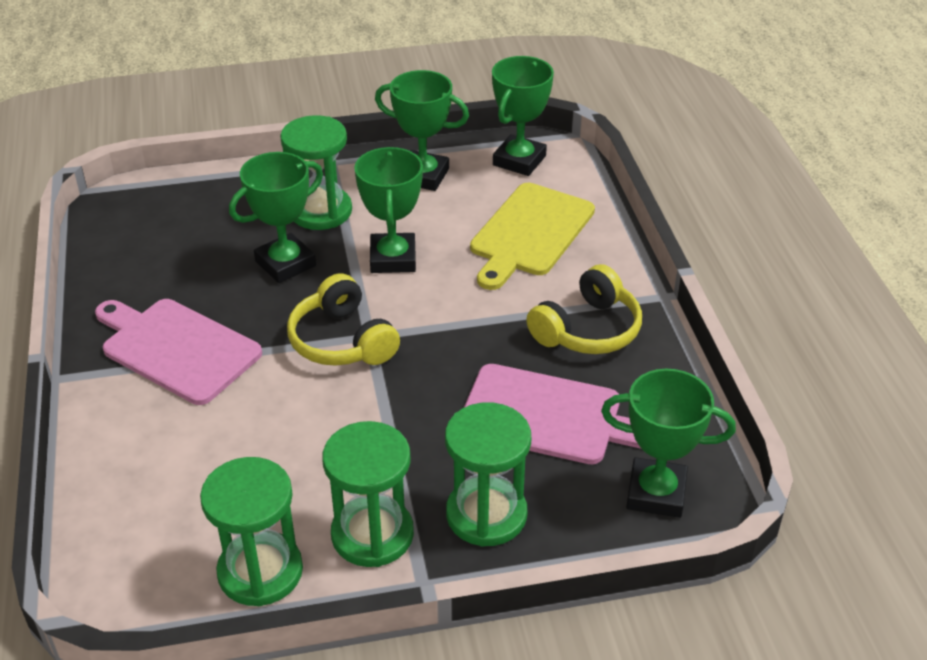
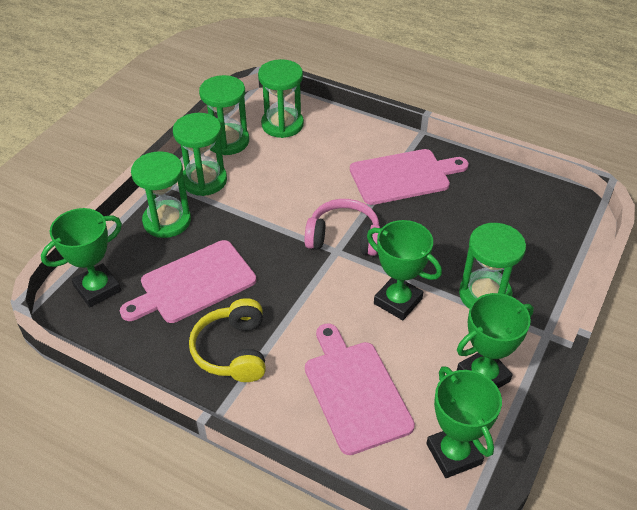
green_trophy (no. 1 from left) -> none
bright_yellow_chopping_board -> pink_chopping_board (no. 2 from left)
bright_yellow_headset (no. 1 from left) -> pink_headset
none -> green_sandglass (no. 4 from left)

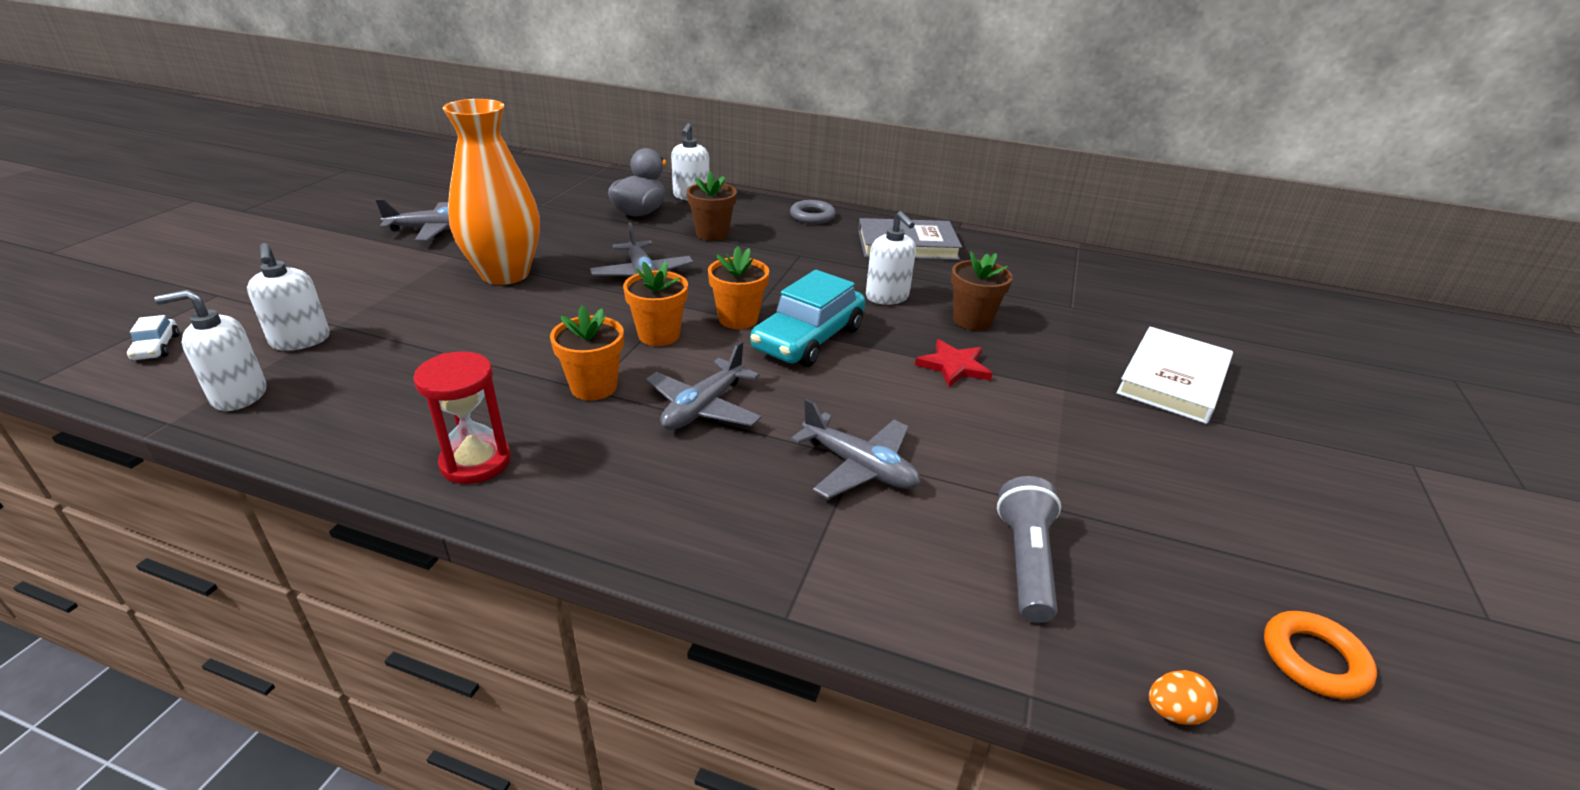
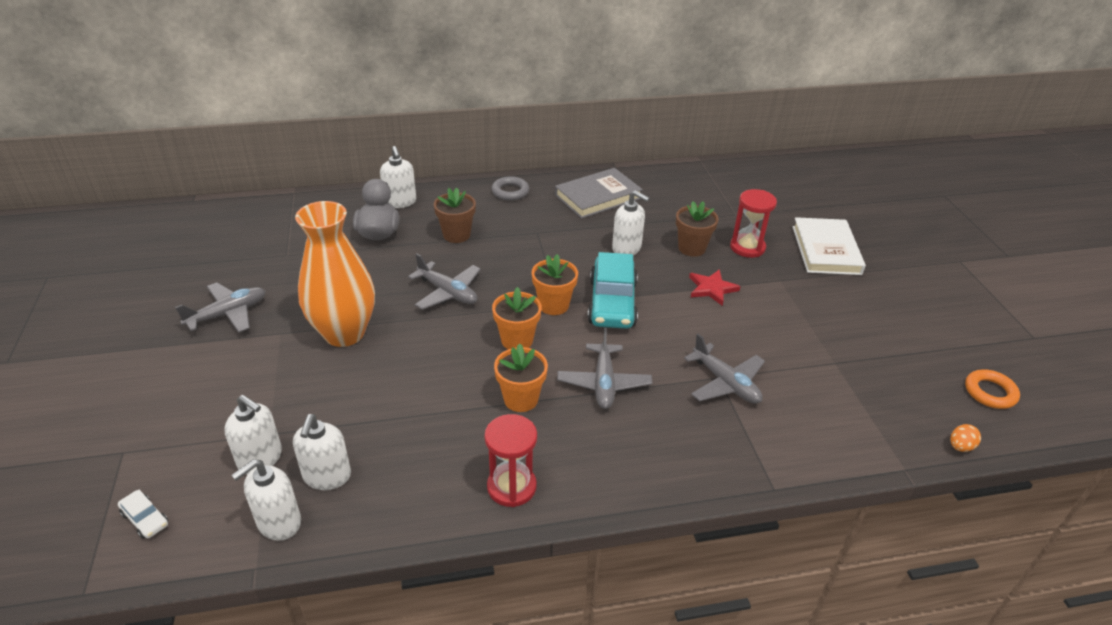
gray_aeroplane (no. 4 from left), 45 degrees clockwise
gray_pocket_torch -> none
none -> scarlet_sandglass (no. 2 from left)
none -> white_pump_bottle (no. 3 from left)

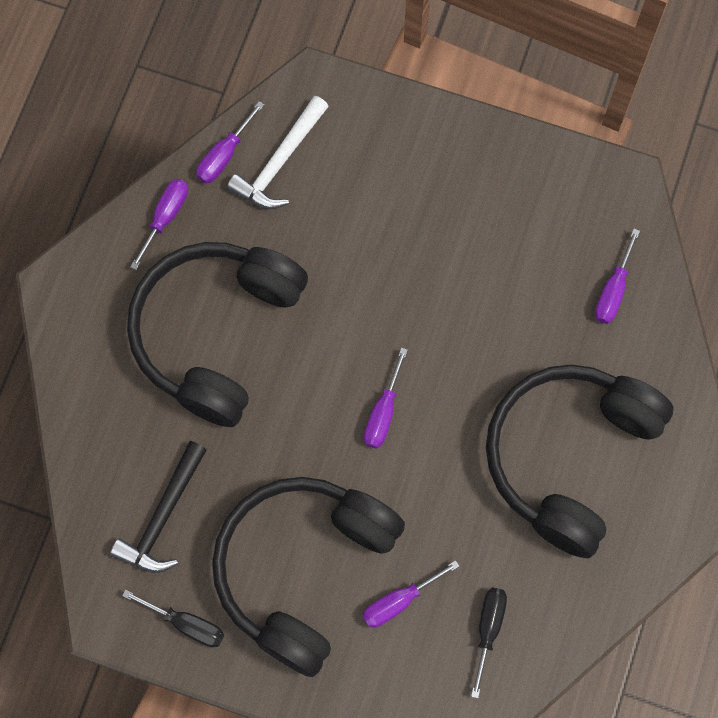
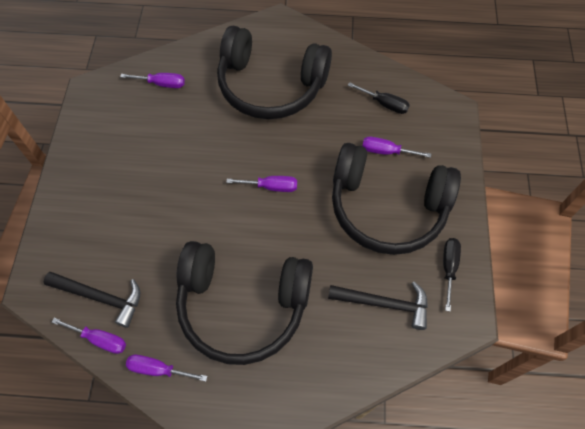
white_hammer -> black_hammer (no. 1 from left)
purple_screwdriver (no. 4 from left in the first image) -> purple_screwdriver (no. 5 from left), 150 degrees clockwise
black_screwdriver (no. 2 from left in the first image) -> black_screwdriver (no. 1 from left), 150 degrees counterclockwise

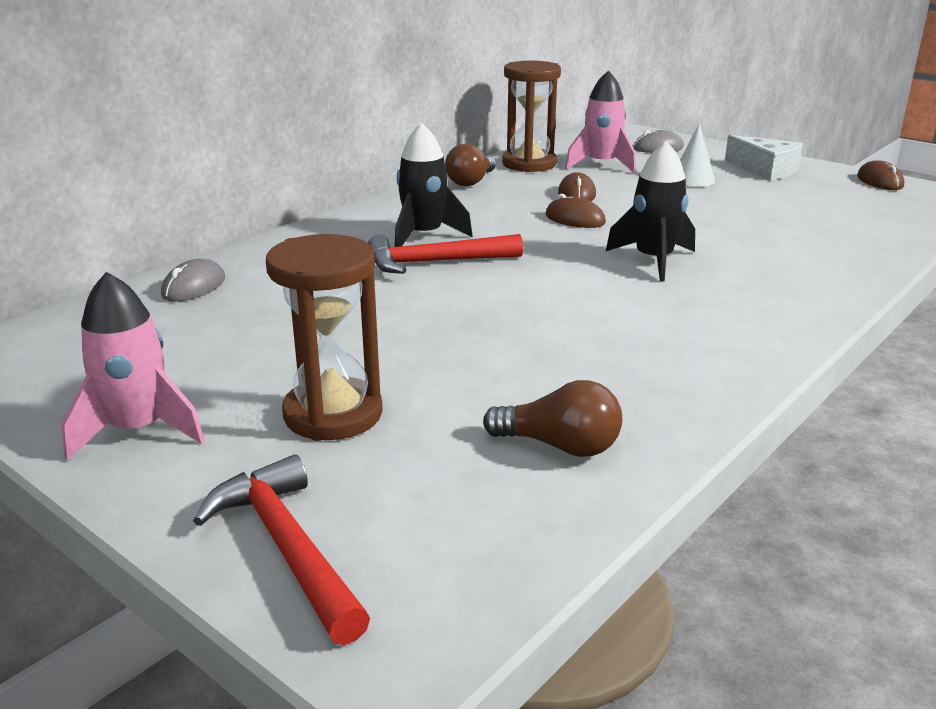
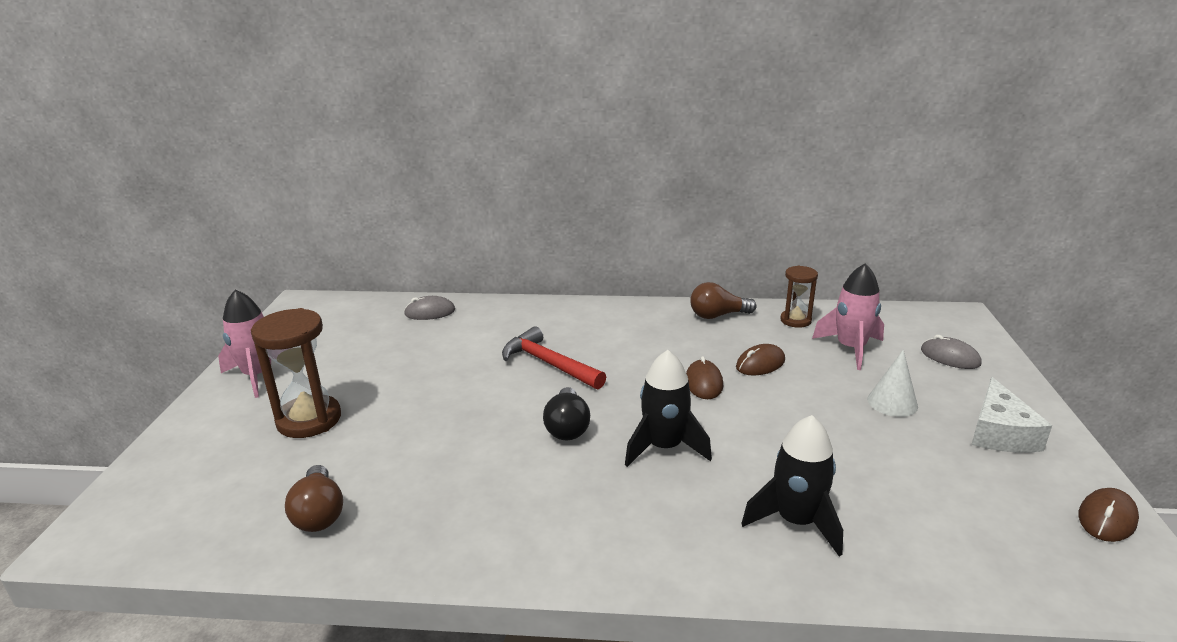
dark_brown_sandglass (no. 2 from left), x0.59
black_toy_rocket (no. 1 from left in the first image) -> black_toy_rocket (no. 2 from left), shifted
scarlet_hammer (no. 1 from left) -> none
none -> black_bulb

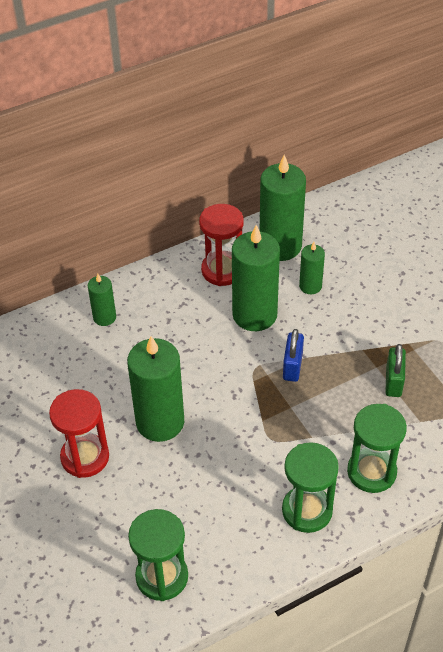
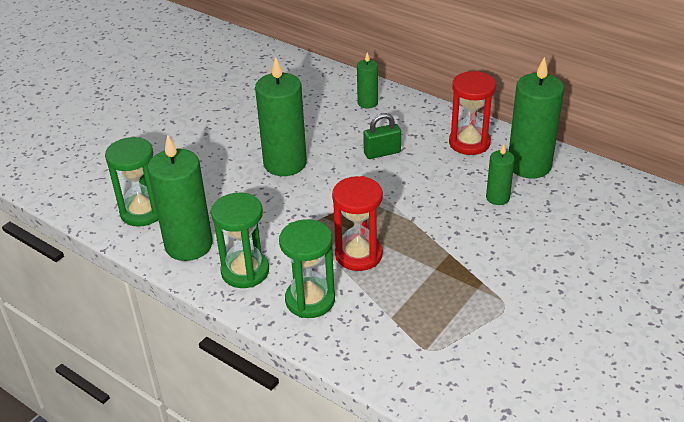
green_wax_candle (no. 3 from left in the first image) -> green_wax_candle (no. 1 from left), shifted
cobalt_padlock -> none
green_padlock, shifted
scarlet_sandglass (no. 1 from left), shifted

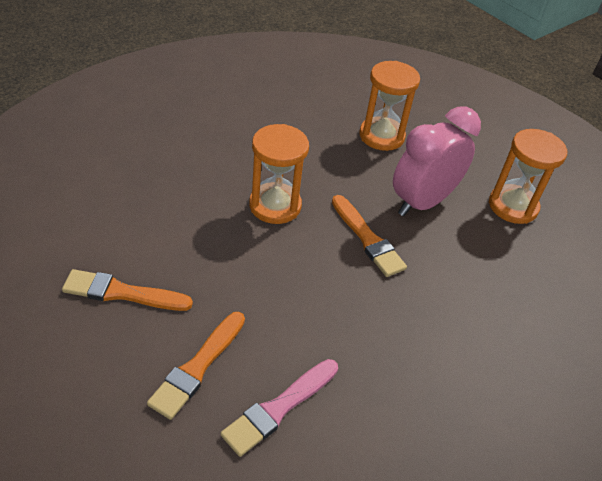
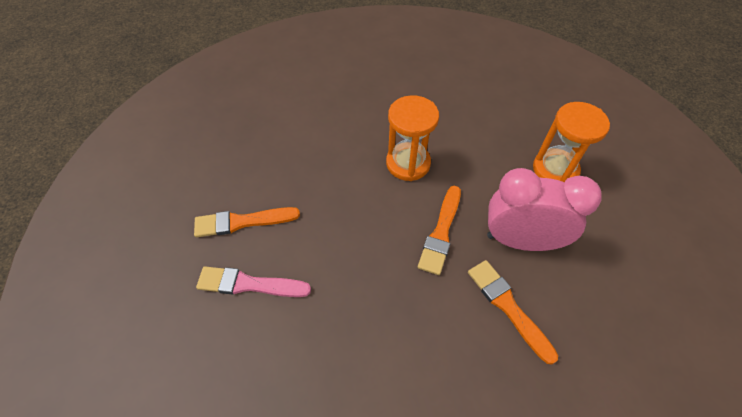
bright_orange_sandglass (no. 3 from left) -> none
bright_orange_brush (no. 1 from left in the first image) -> bright_orange_brush (no. 3 from left), shifted

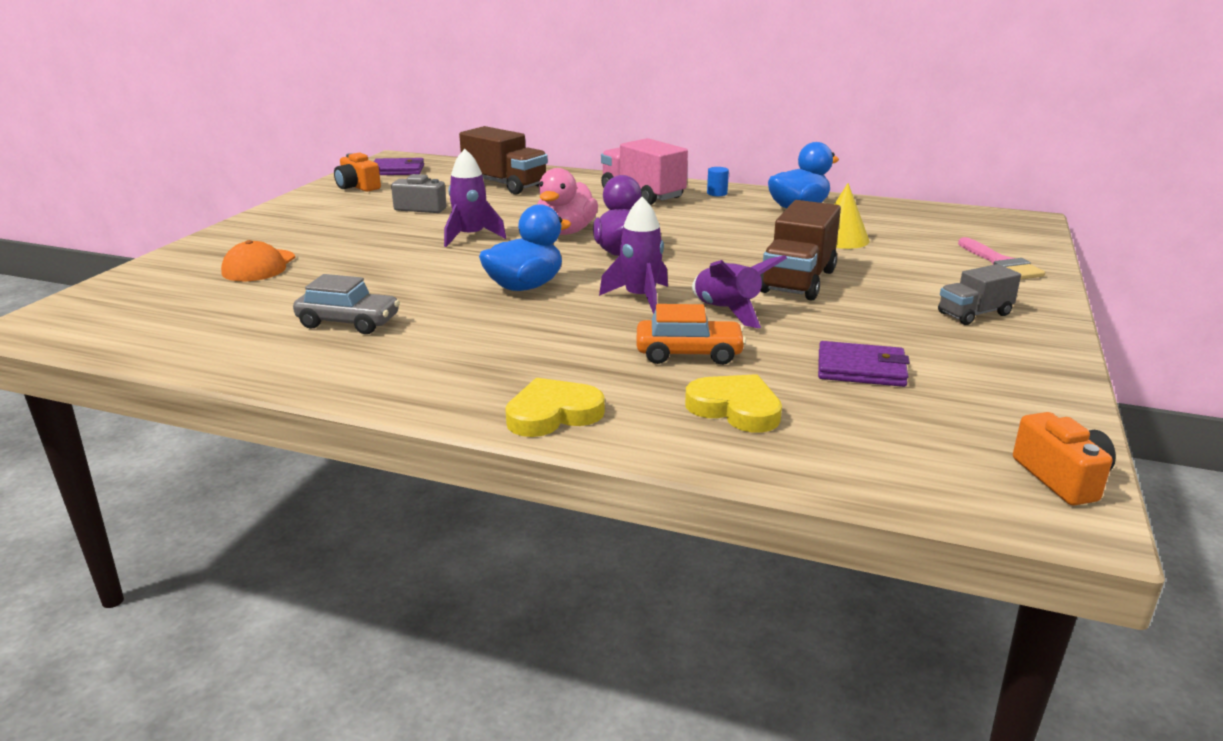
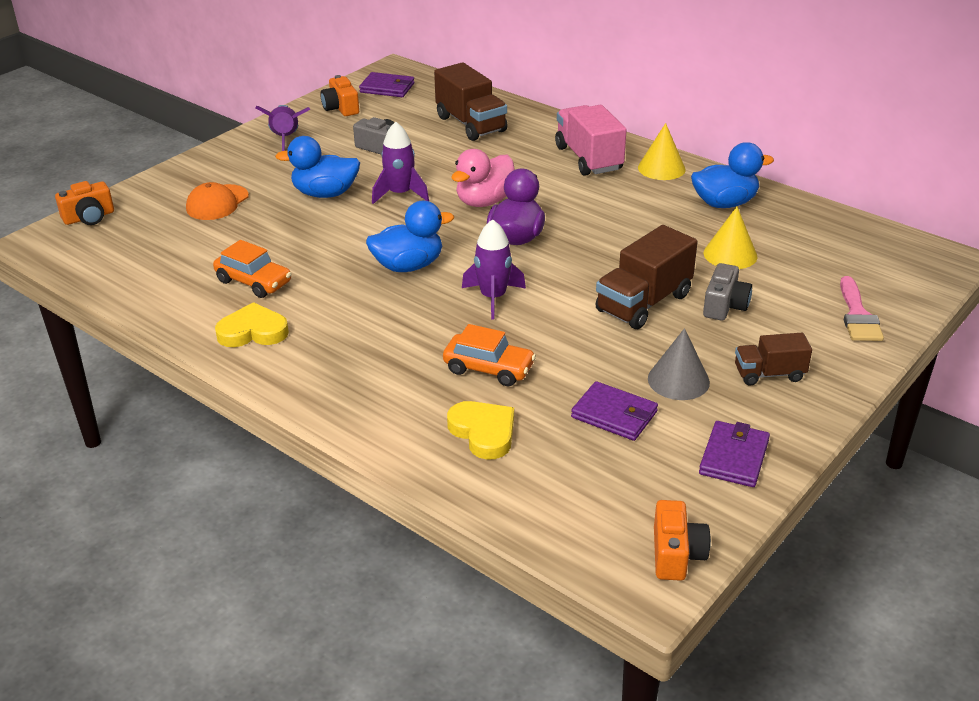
cobalt_cylinder -> bright_yellow_cone_shape (no. 1 from left)
purple_toy_rocket (no. 3 from left in the first image) -> purple_toy_rocket (no. 1 from left), shifted
gray_truck -> dark_brown_truck (no. 3 from left)
gray_car -> bright_orange_car (no. 1 from left)
bright_yellow_heart (no. 1 from left), shifted
none -> cobalt_toy_duck (no. 1 from left)
none -> bright_orange_compact_camera (no. 1 from left)
none -> gray_compact_camera (no. 2 from left)
none -> gray_cone_shape
none -> purple_wallet (no. 3 from left)

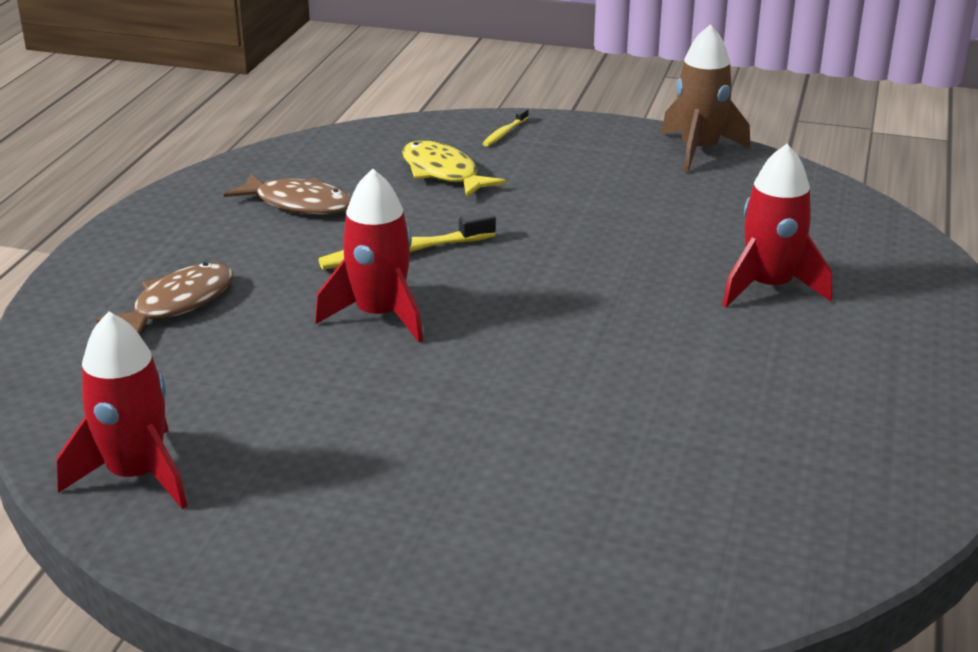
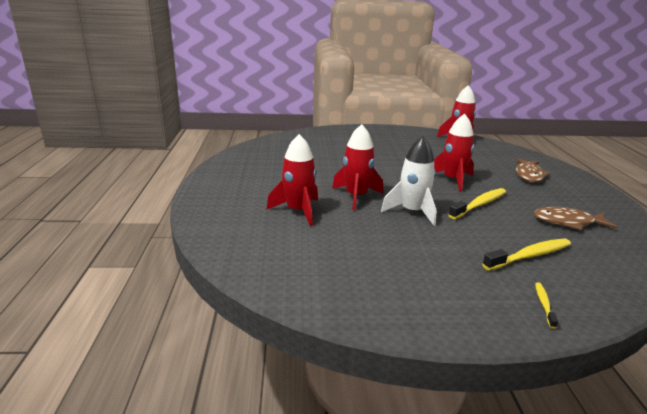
dark_brown_toy_rocket -> none
bright_yellow_fish_figure -> bright_yellow_dental_brush (no. 2 from left)
none -> scarlet_toy_rocket (no. 2 from left)
none -> white_toy_rocket

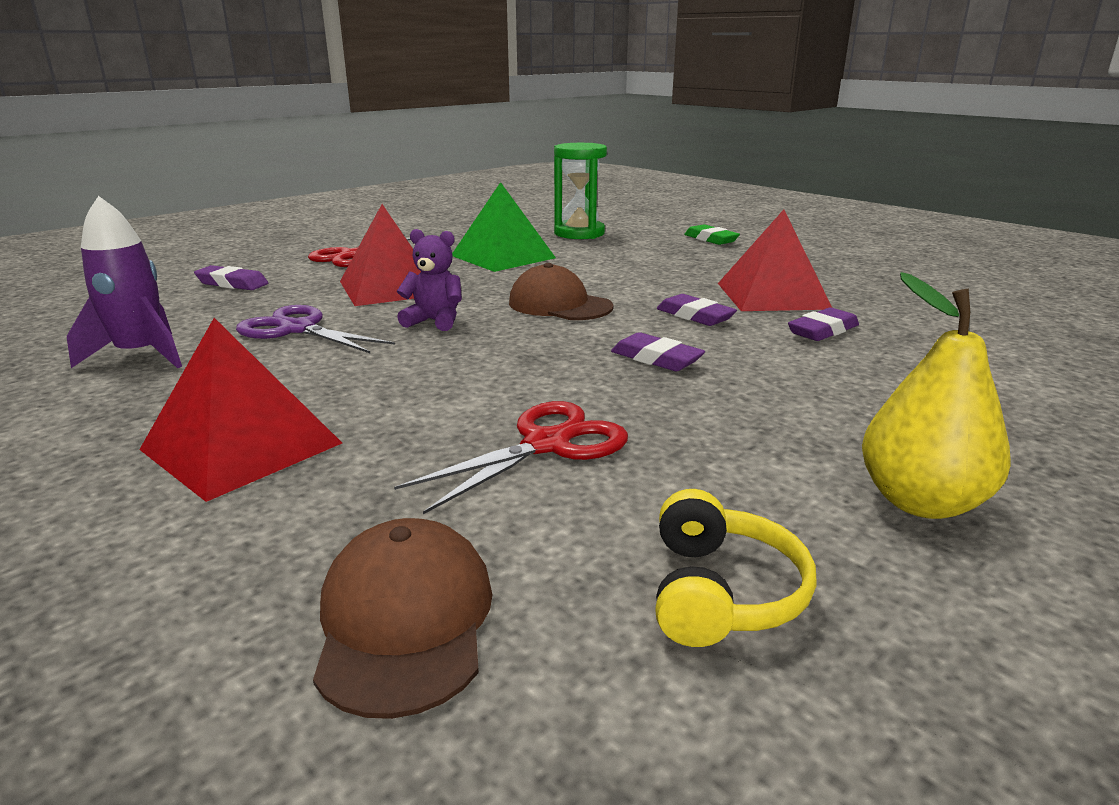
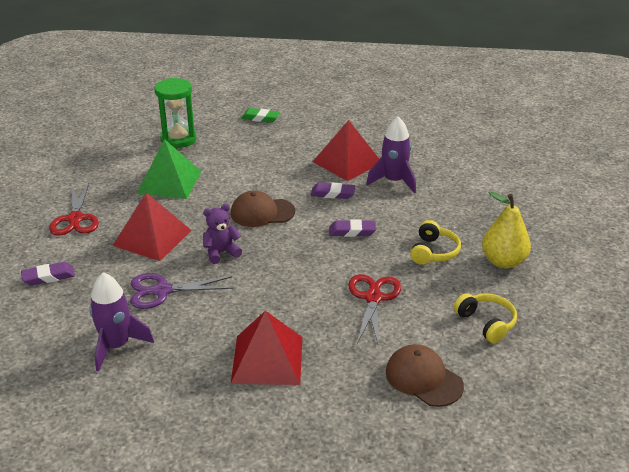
purple_pencil_eraser (no. 4 from left) -> purple_toy_rocket (no. 2 from left)
none -> bright_yellow_headset (no. 1 from left)

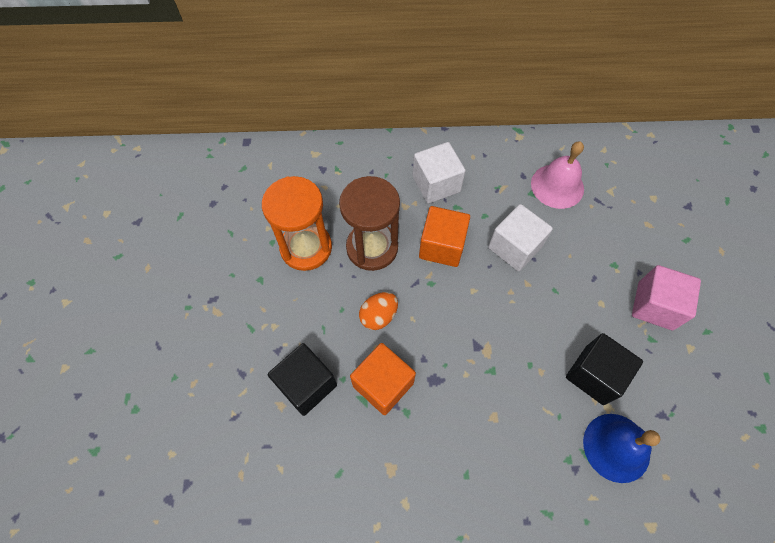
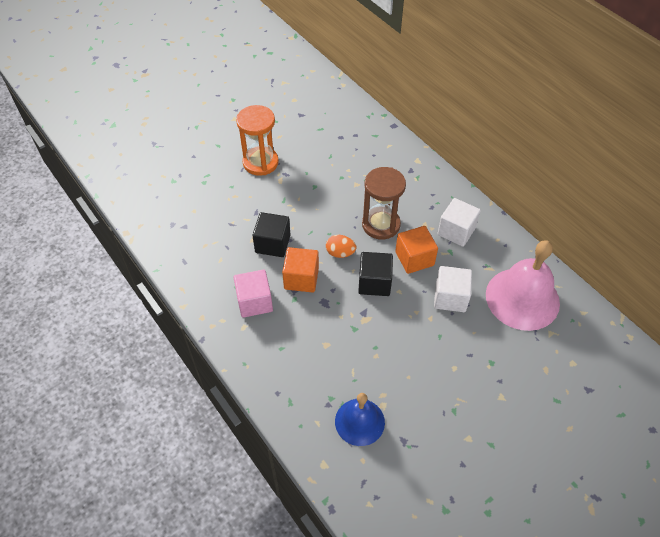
pink_bell, x1.64
bright_orange_sandglass, shifted
pink_solid_cube, shifted
black_solid_cube (no. 2 from left), shifted

